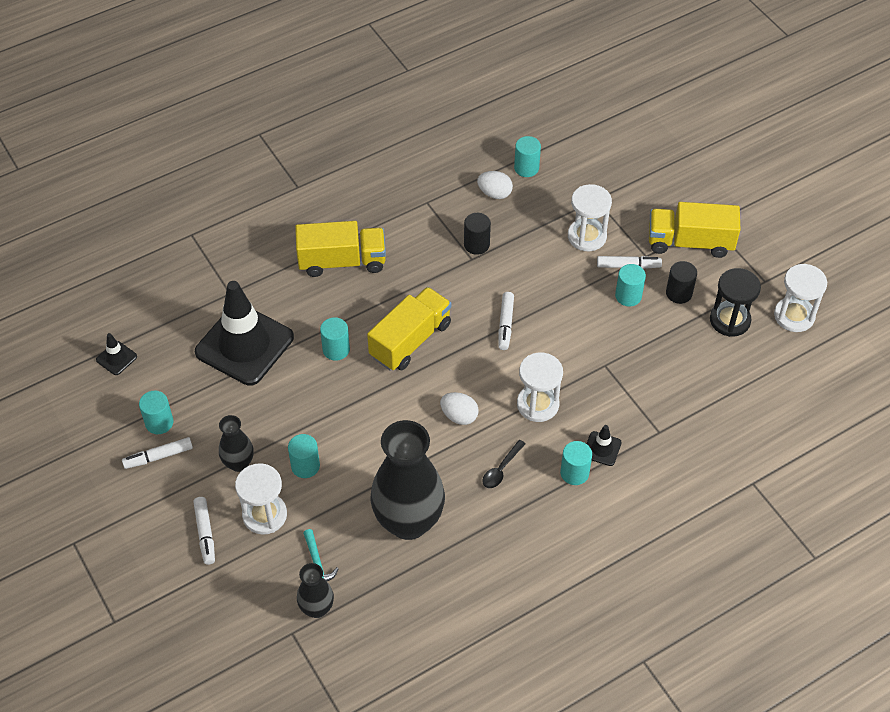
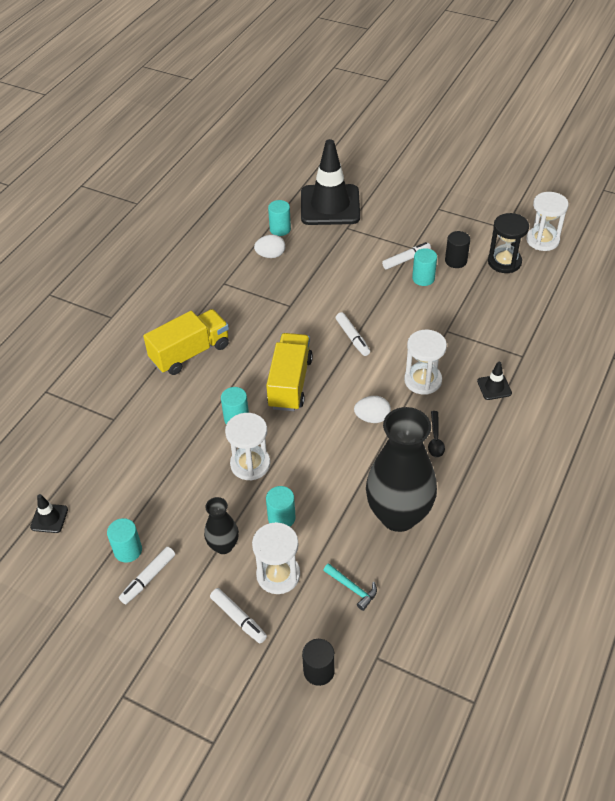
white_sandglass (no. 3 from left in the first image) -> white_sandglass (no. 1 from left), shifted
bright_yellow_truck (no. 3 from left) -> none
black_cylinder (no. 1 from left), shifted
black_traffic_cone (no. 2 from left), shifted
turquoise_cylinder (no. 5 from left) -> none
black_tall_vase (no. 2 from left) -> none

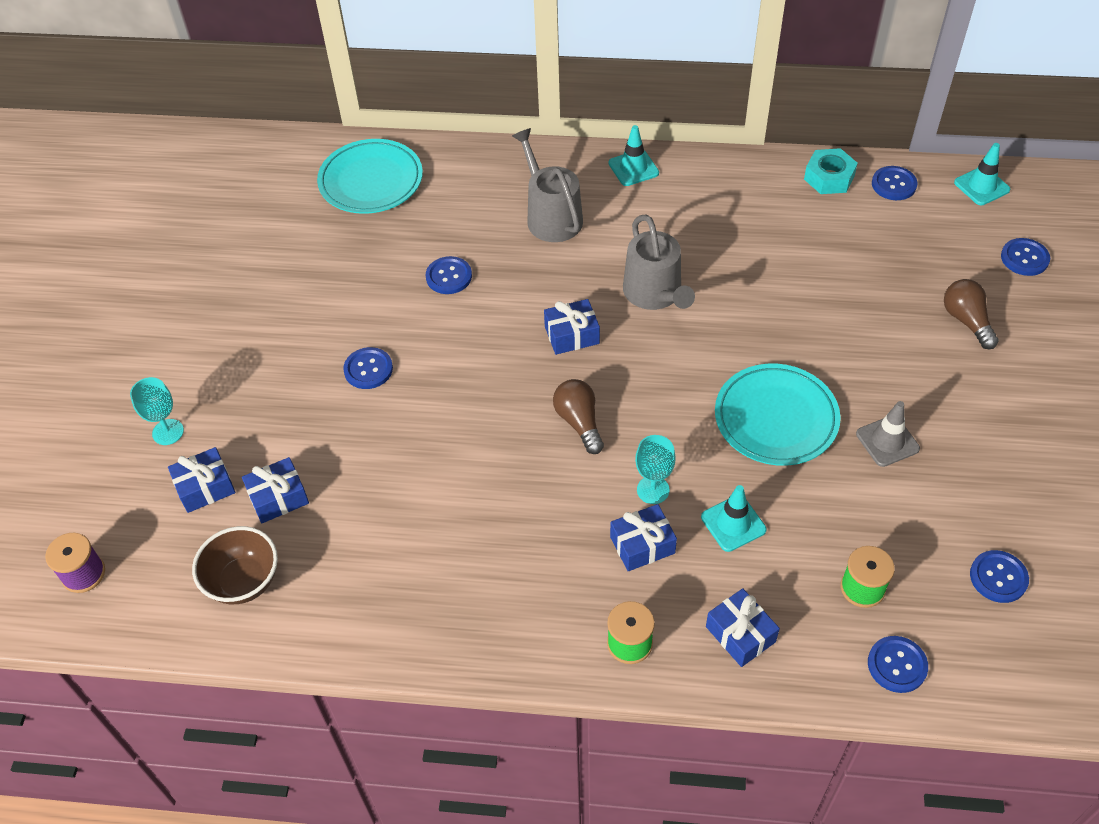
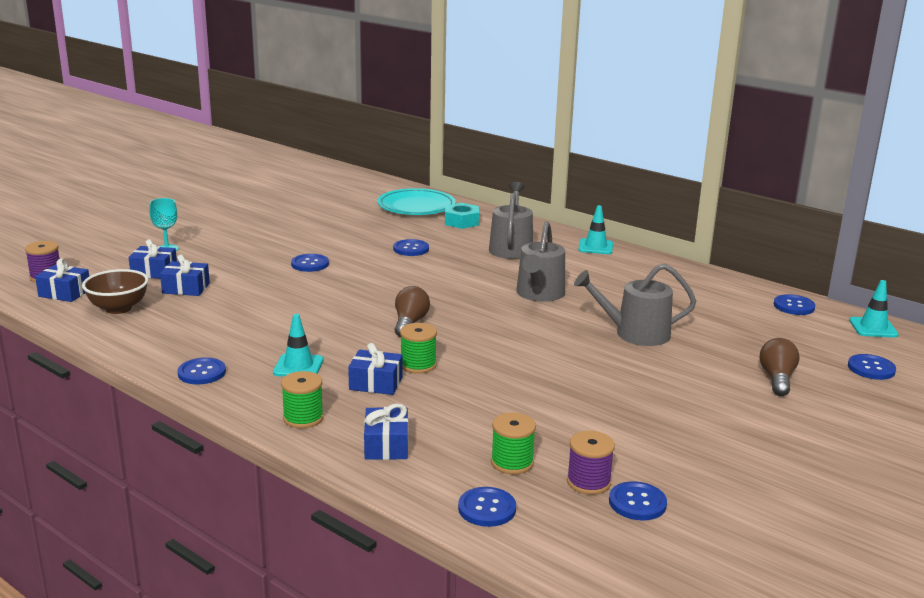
turquoise_hex_nut, shifted
cobalt_gift (no. 3 from left in the first image) -> cobalt_gift (no. 1 from left), shifted
turquoise_dinner_plate (no. 2 from left) -> none
gray_traffic_cone -> none
turquoise_goblet (no. 2 from left) -> green_reel_of_thread (no. 2 from left)
turquoise_traffic_cone (no. 2 from left in the first image) -> turquoise_traffic_cone (no. 1 from left), shifted
none -> gray_watering_pot (no. 3 from left)
none -> cobalt_button (no. 1 from left)
none -> purple_reel_of_thread (no. 2 from left)

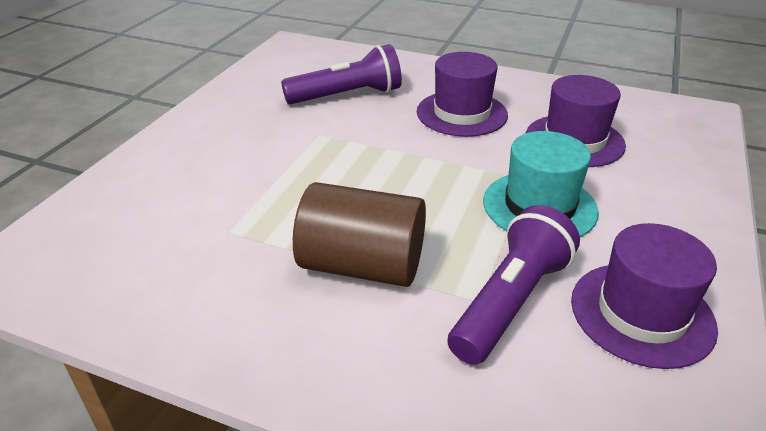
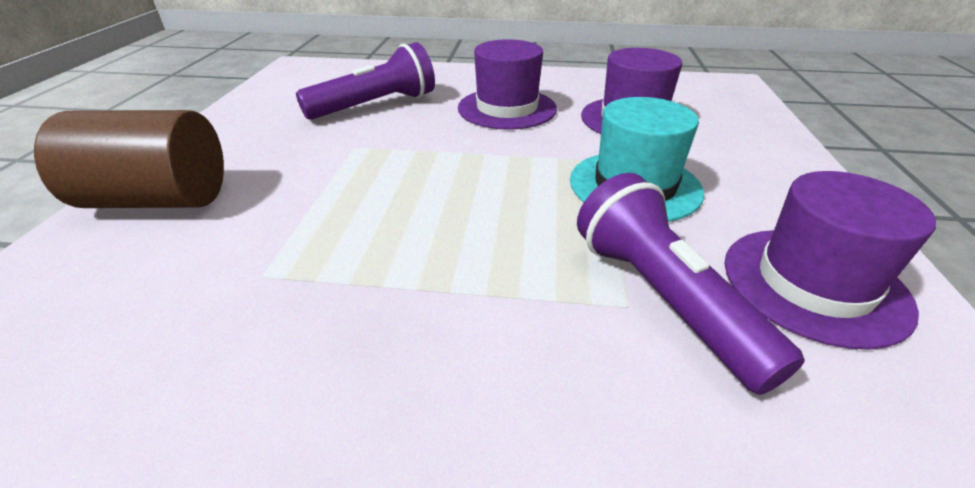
dark_brown_cylinder, shifted
purple_pocket_torch (no. 2 from left), 45 degrees counterclockwise

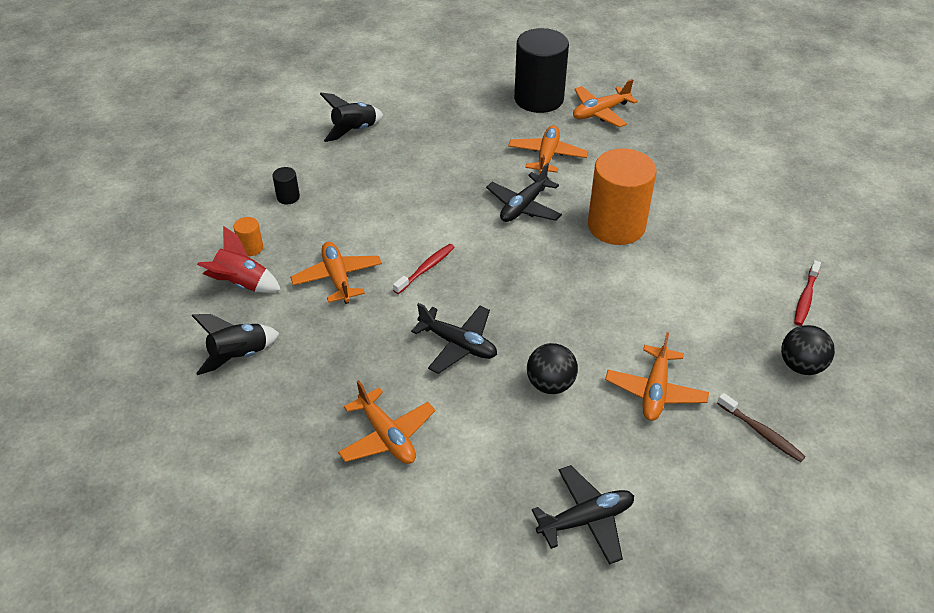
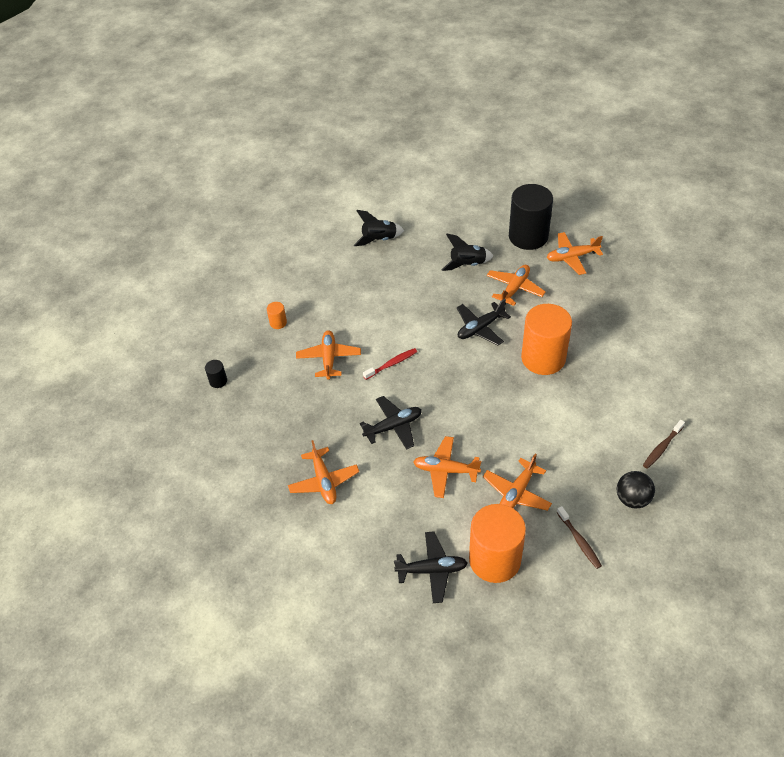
black_cylinder (no. 1 from left), shifted
scarlet_toy_rocket -> none
scarlet_dental_brush (no. 2 from left) -> dark_brown_dental_brush (no. 2 from left)
black_aeroplane (no. 1 from left), 75 degrees counterclockwise
black_toy_rocket (no. 1 from left in the first image) -> black_toy_rocket (no. 2 from left), shifted
black_sphere (no. 1 from left) -> bright_orange_aeroplane (no. 3 from left)
none -> bright_orange_cylinder (no. 2 from left)

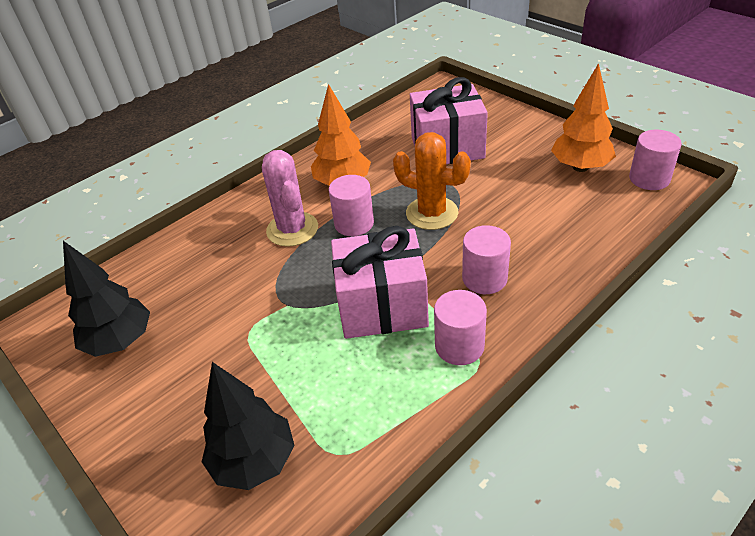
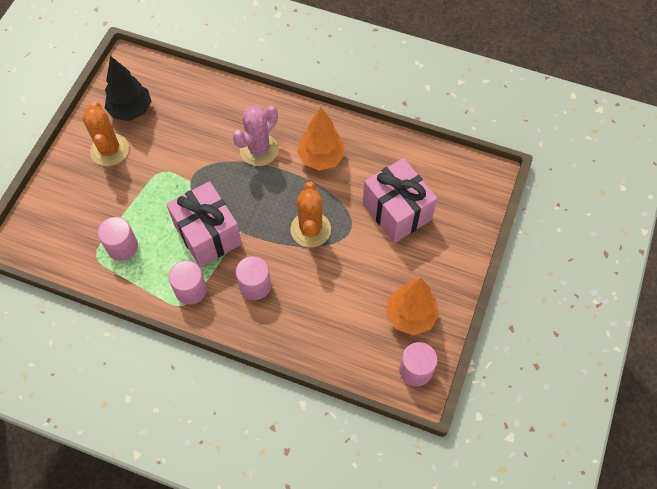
pink_cylinder (no. 1 from left), shifted
black_tree (no. 2 from left) -> none
none -> bright_orange_cactus (no. 1 from left)

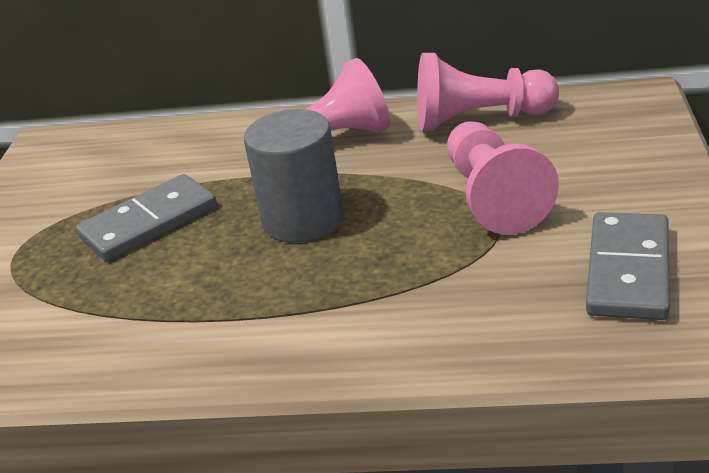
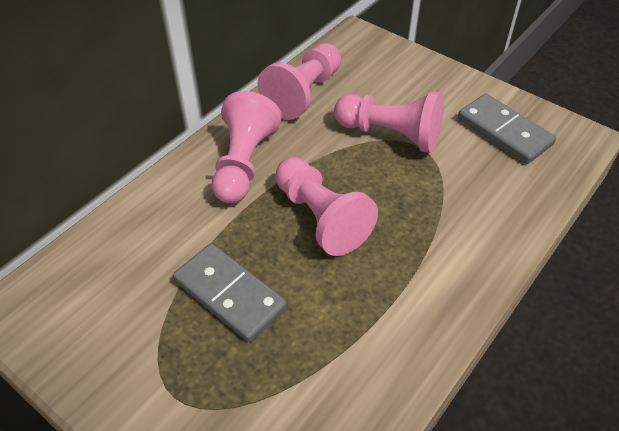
gray_cylinder -> pink_pawn (no. 3 from left)
gray_domino (no. 1 from left), 45 degrees counterclockwise

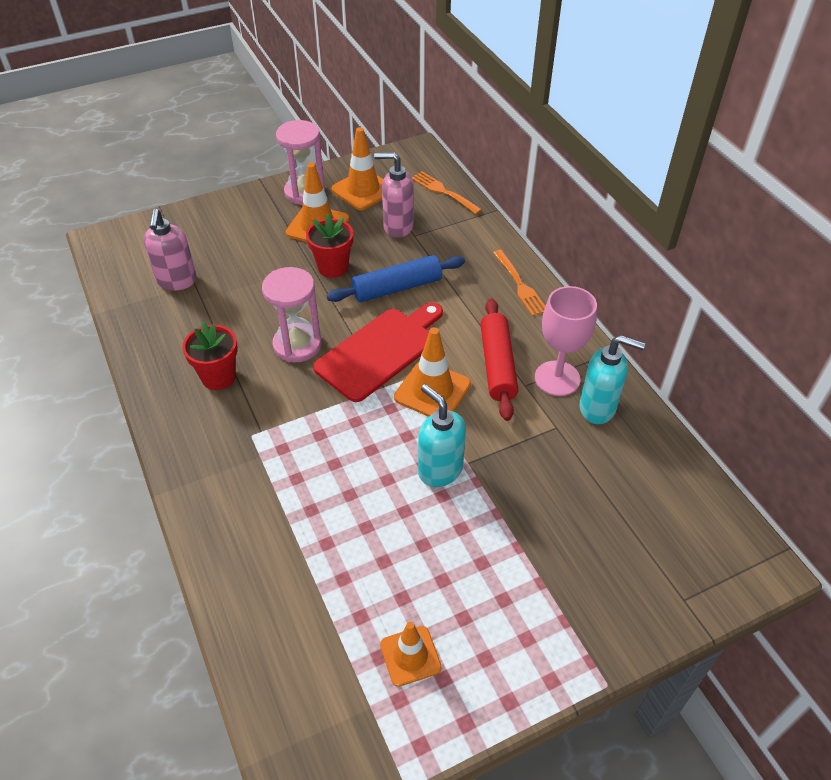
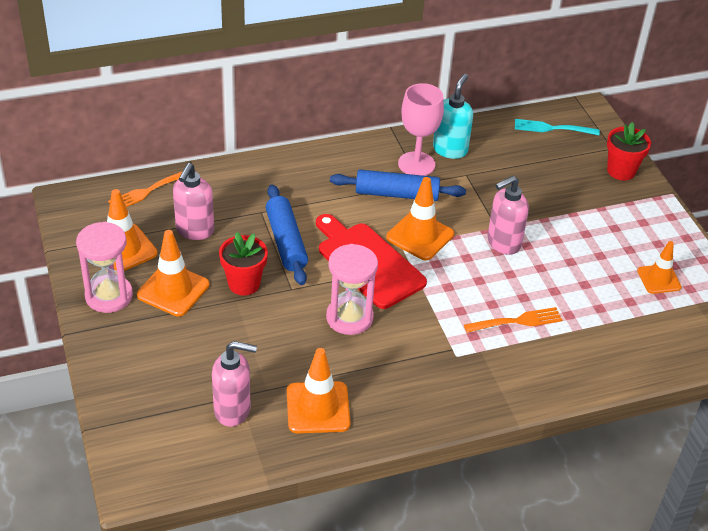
bright_orange_fork (no. 2 from left), shifted
scarlet_rolling_pin -> cobalt_rolling_pin (no. 2 from left)
scarlet_flower_pot (no. 1 from left in the first image) -> scarlet_flower_pot (no. 2 from left), shifted
turquoise_pump_bottle (no. 1 from left) -> pink_pump_bottle (no. 3 from left)
none -> turquoise_fork
none -> bright_orange_traffic_cone (no. 3 from left)

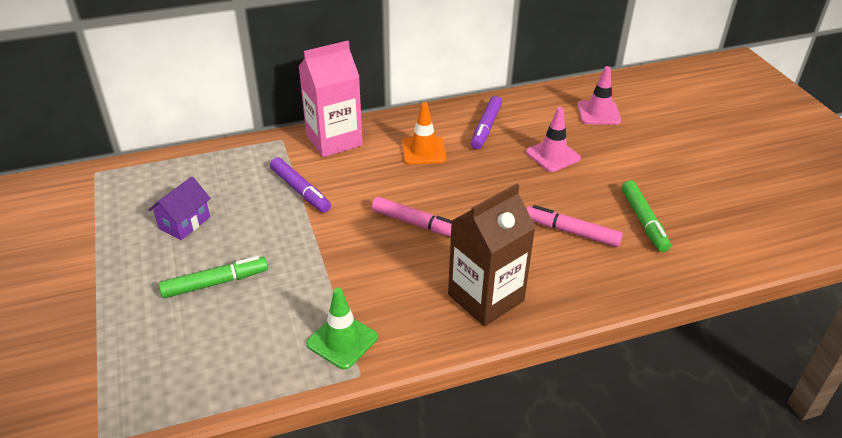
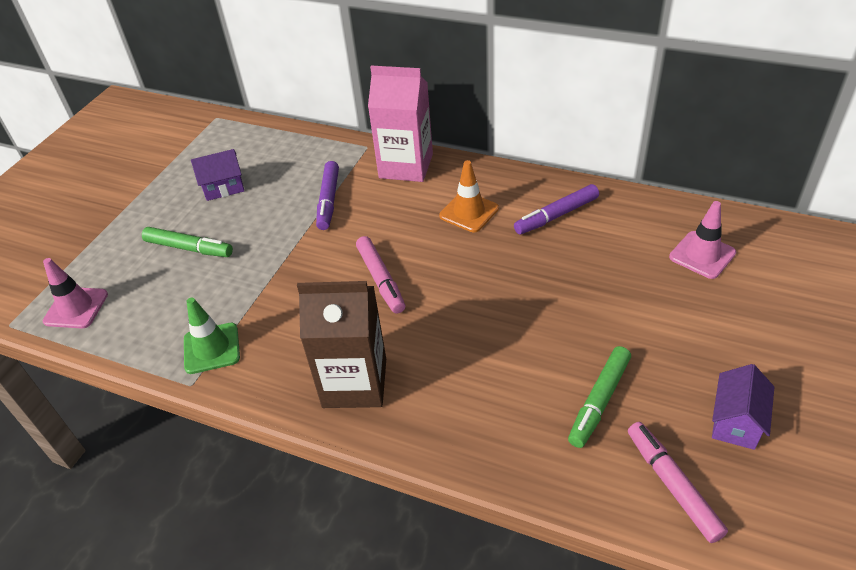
pink_traffic_cone (no. 1 from left), shifted
pink_marker (no. 2 from left), shifted
none -> purple_cottage (no. 2 from left)

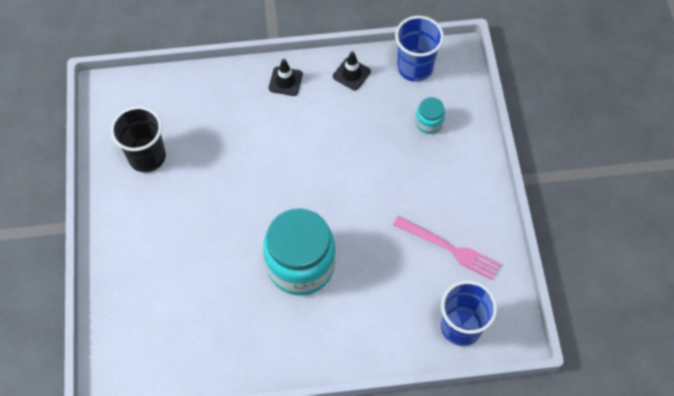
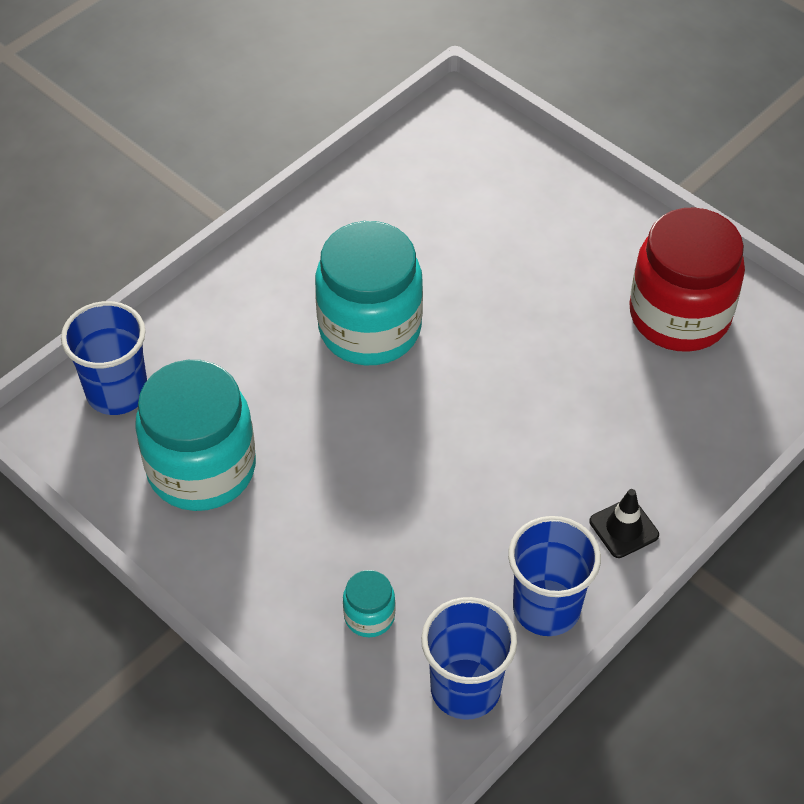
black_traffic_cone (no. 2 from left) -> cobalt_tumbler (no. 3 from left)
black_tumbler -> scarlet_jam_jar
pink_fork -> turquoise_jam_jar (no. 1 from left)

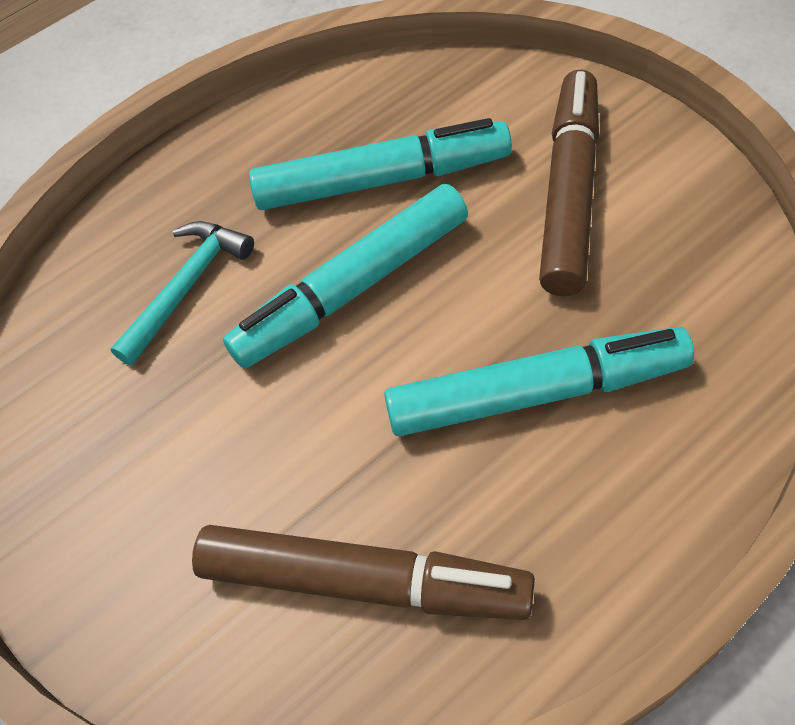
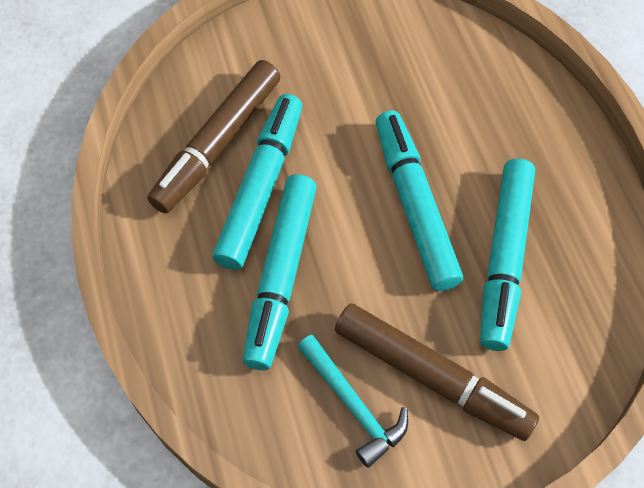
turquoise_hammer, shifted
none -> turquoise_marker (no. 1 from left)

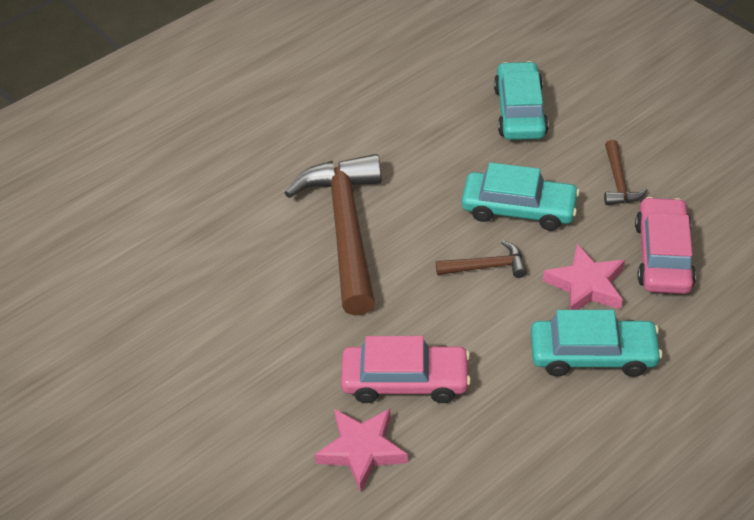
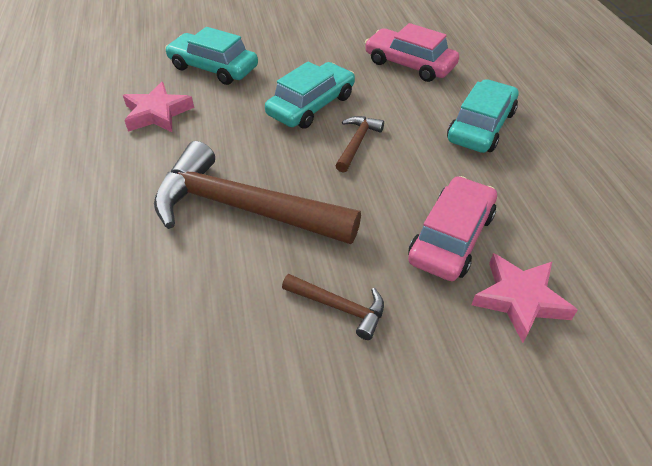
dark_brown_hammer (no. 3 from left in the first image) -> dark_brown_hammer (no. 2 from left), shifted
pink_star (no. 2 from left in the first image) -> pink_star (no. 1 from left), shifted

